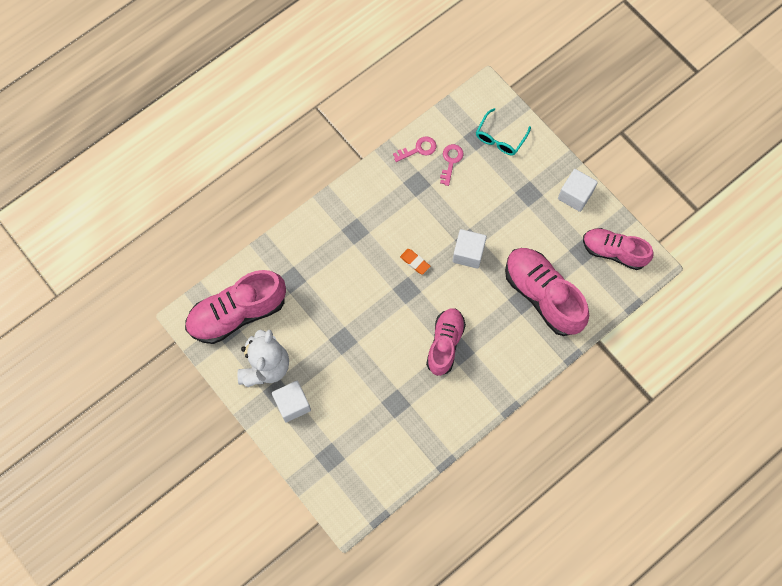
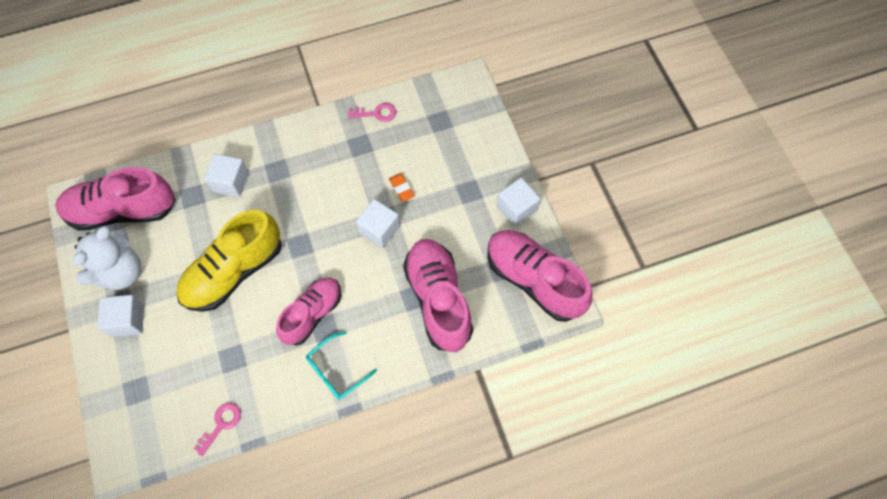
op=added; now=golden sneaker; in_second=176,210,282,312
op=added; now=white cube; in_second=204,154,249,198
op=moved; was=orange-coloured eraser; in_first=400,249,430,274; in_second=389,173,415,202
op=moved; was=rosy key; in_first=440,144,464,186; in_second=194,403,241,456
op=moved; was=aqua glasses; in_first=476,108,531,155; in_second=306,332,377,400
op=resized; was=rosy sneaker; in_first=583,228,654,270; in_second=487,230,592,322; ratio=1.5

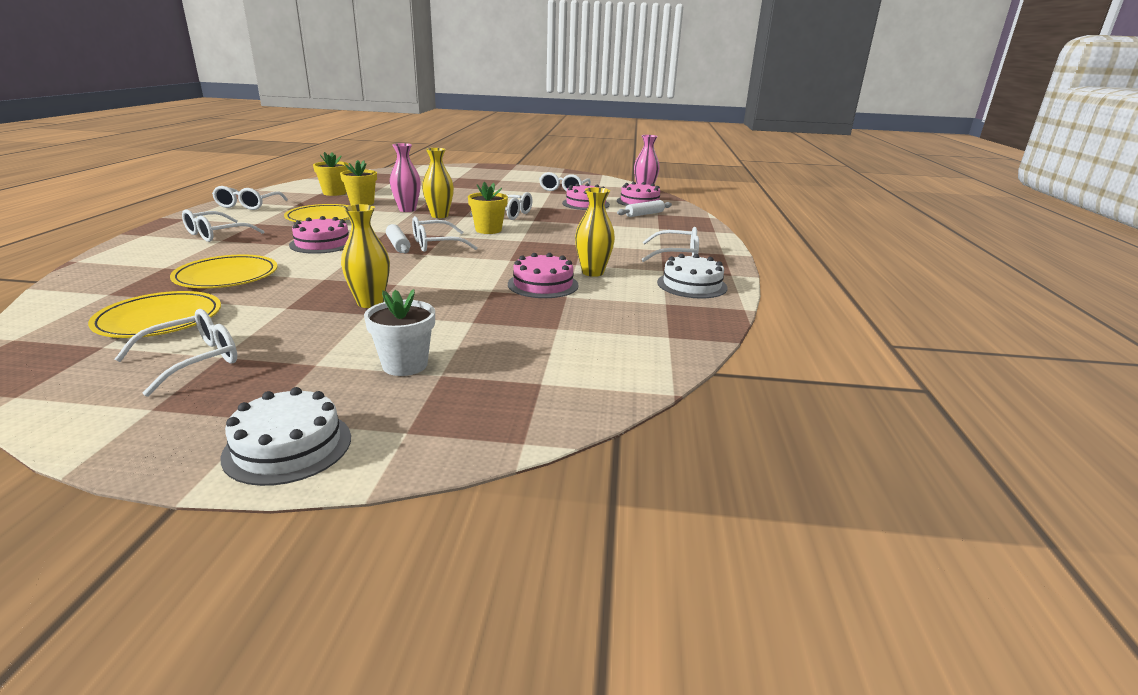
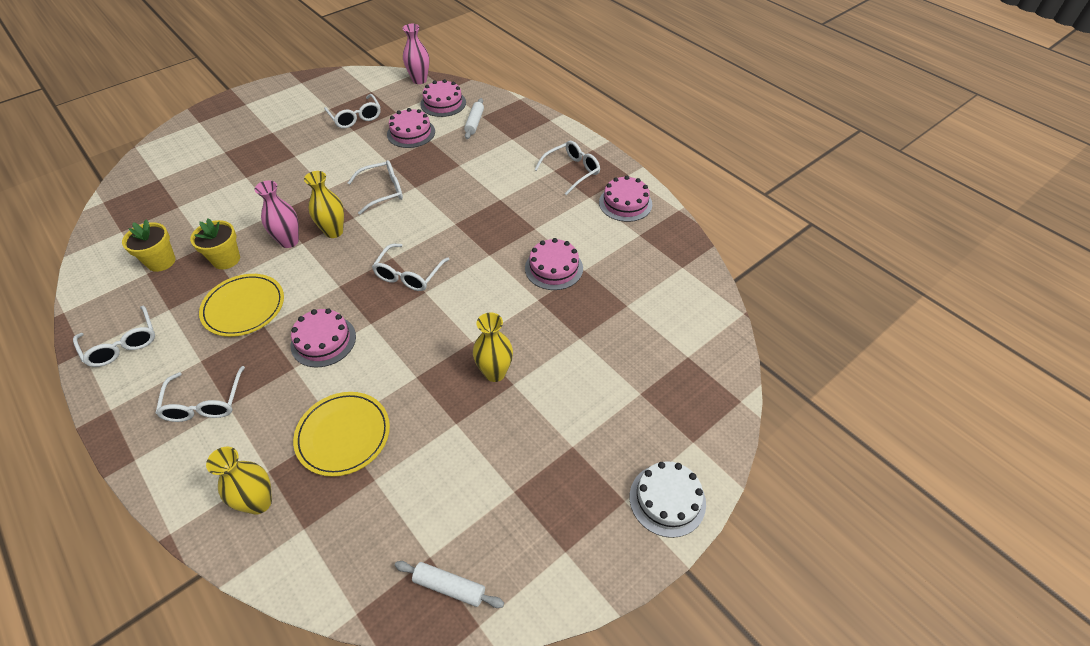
op=removed; was=golden dinner plate; in_first=88,291,221,338
op=removed; was=white glasses; in_first=115,309,237,397
op=removed; was=white potted plant; in_first=364,289,435,376
op=removed; was=golden potted plant; in_first=468,182,508,234
op=moved; was=white rolling pin; in_first=386,224,410,253; in_second=395,561,504,608
op=moved; was=golden flower vase; in_first=575,187,615,277; in_second=206,447,272,515
op=recoloured; was=white gateau; now=rosy gateau; in_first=657,254,728,298; in_second=599,176,652,222

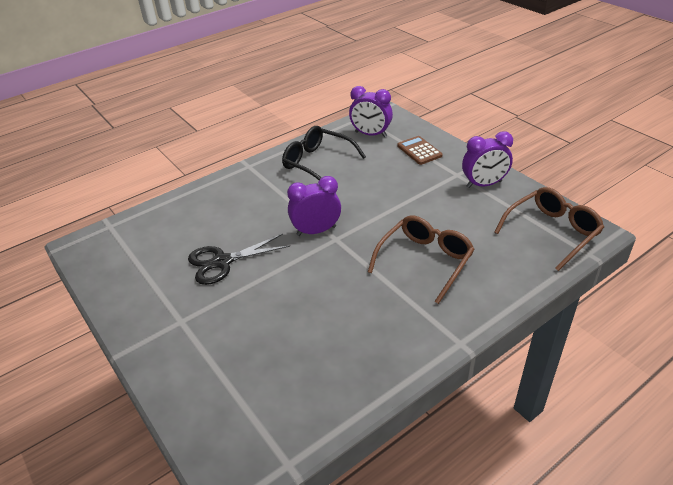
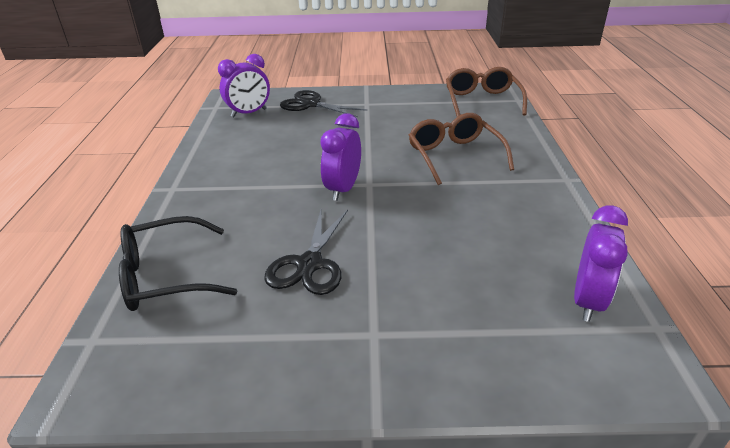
op=moved; was=jet-black glasses; in_first=282,126,366,180; in_second=119,216,237,311
op=moved; was=royal purple bedside clock; in_first=462,131,513,188; in_second=574,205,628,322
op=replaced; was=russet calculator; now=jet-black pair of scissors; in_first=397,136,442,165; in_second=280,90,368,117

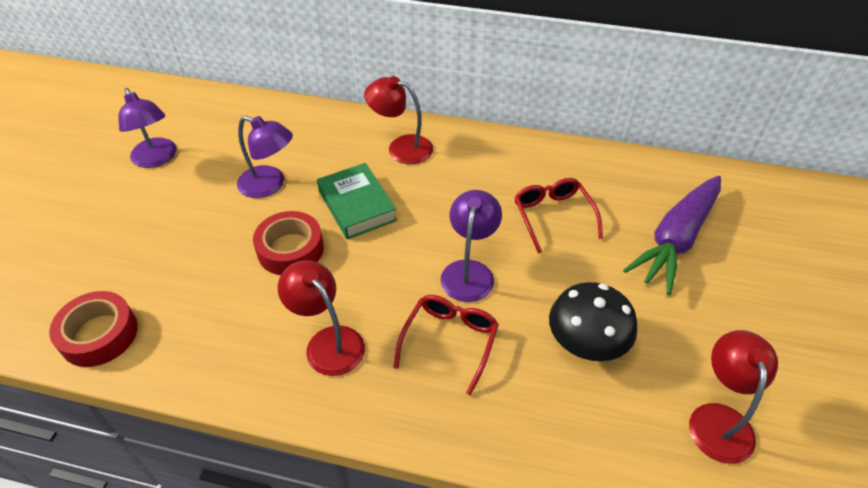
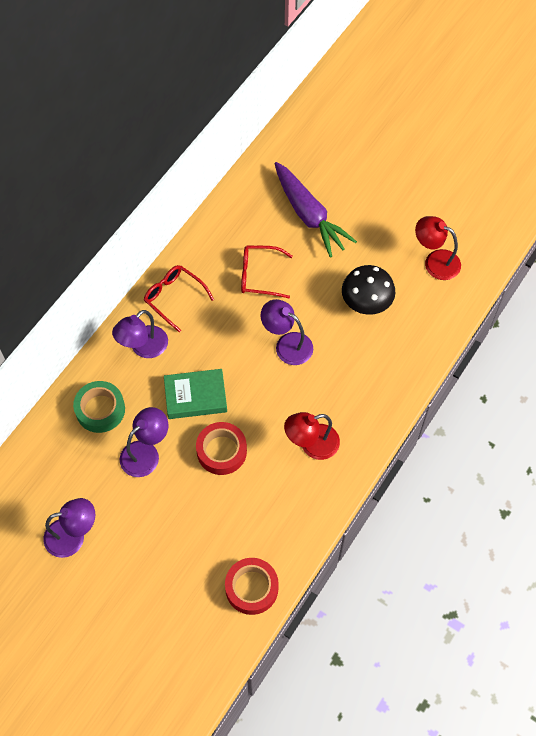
op=added; now=emerald tape; in_second=73,381,125,433
op=moved; was=scarlet glasses; in_first=393,295,499,396; in_second=144,265,214,332
op=recoloured; was=scarlet desk lamp; now=royal purple desk lamp; in_first=364,76,433,164; in_second=112,310,168,358

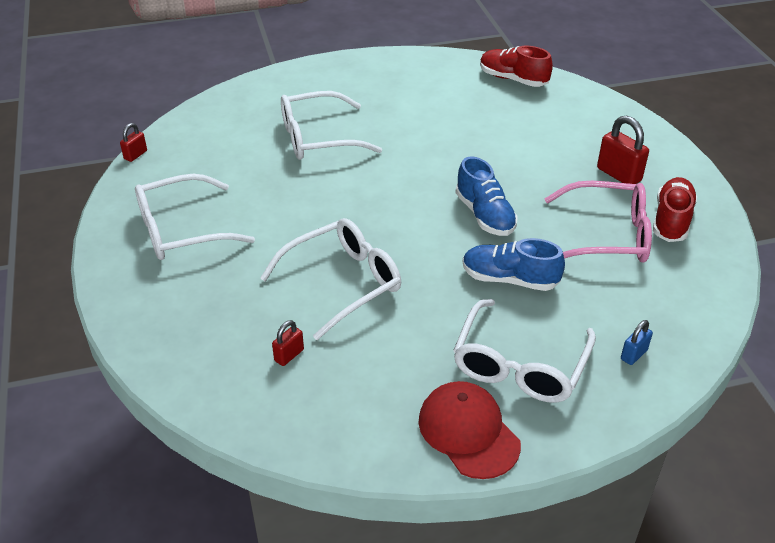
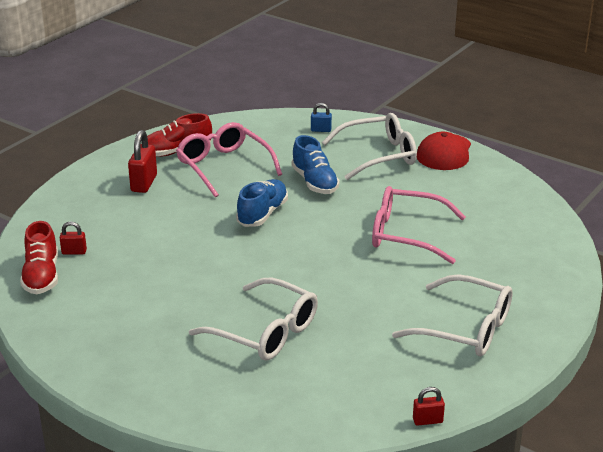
op=moved; was=scarlet padlock; in_first=272,320,304,366; in_second=60,221,87,254
op=recoloured; was=white glasses; now=rosy glasses; in_first=260,218,401,340; in_second=372,186,466,264

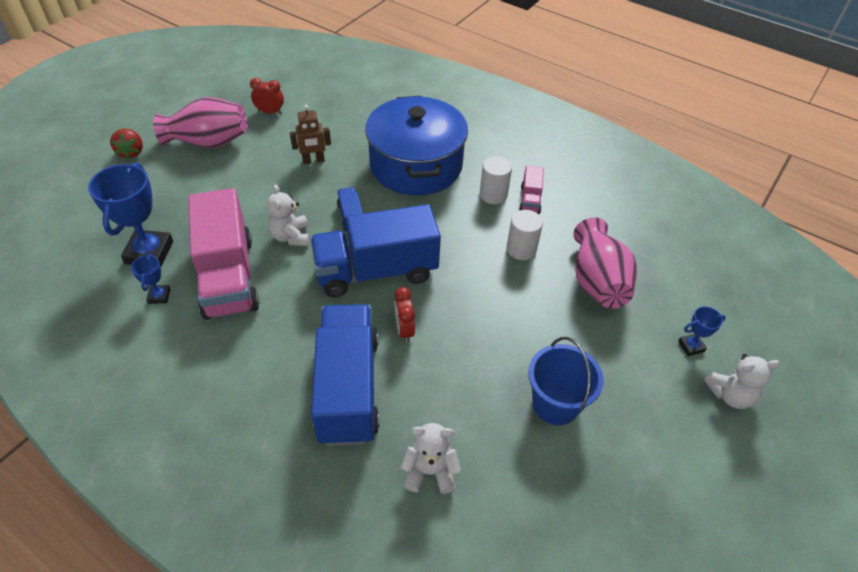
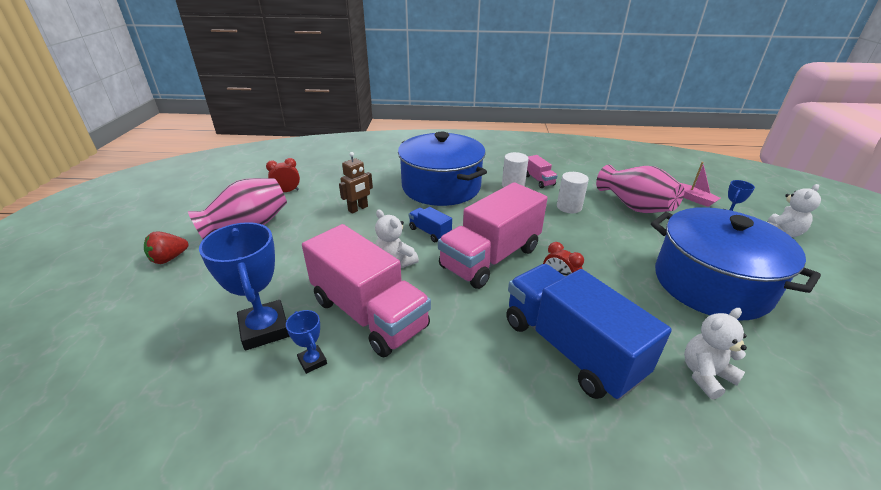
op=added; now=rosy sailboat; in_second=680,162,721,207
op=replaced; was=cobalt sand bucket; now=cobalt cooking pot; in_first=528,337,604,425; in_second=651,207,821,321
op=recoloured; was=cobalt truck; now=rosy truck; in_first=310,204,441,297; in_second=438,182,548,289
op=turned; was=scarlet toy strawberry; in_first=110,129,143,159; in_second=144,231,188,264; clockwise=90

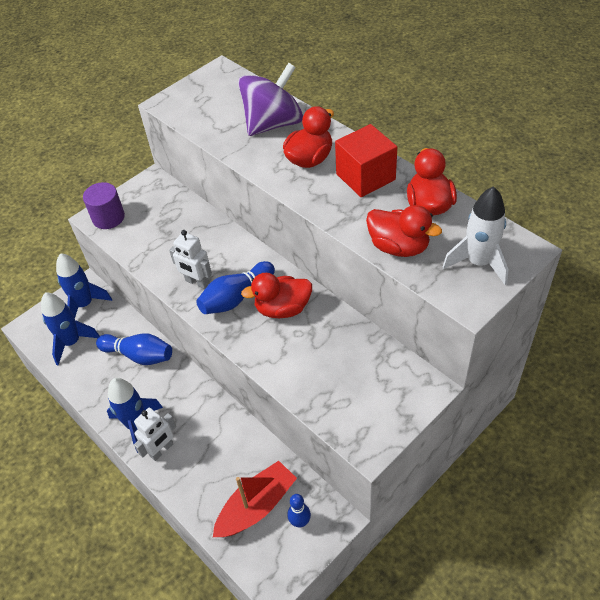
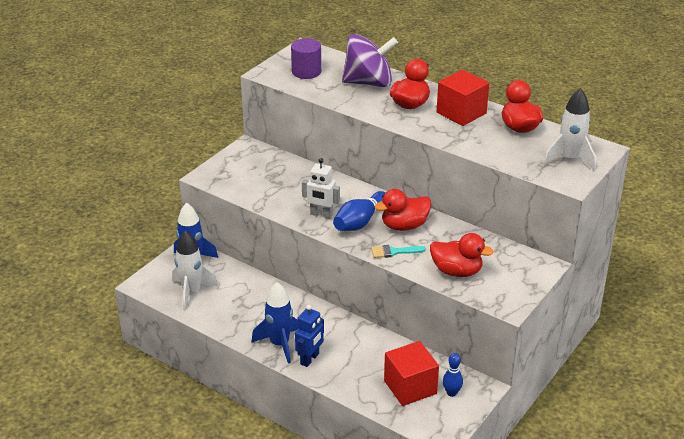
op=removed; was=cobalt skittle; in_first=96,333,172,365
op=added; now=aqua paint brush; in_second=371,245,426,258
op=moved; was=royal purple cylinder shape; in_first=83,182,125,229; in_second=291,38,321,79
op=moved; was=scarlet rubber duck; in_first=366,205,442,257; in_second=430,233,494,277
op=replaced; was=scarlet sailboat; now=scarlet cube; in_first=213,461,297,537; in_second=384,341,439,406
op=recoloured; was=cobalt rocket; now=white rocket; in_first=41,292,100,365; in_second=172,231,218,310
op=recoloured; was=white toy robot; now=cobalt toy robot; in_first=134,408,176,461; in_second=295,305,324,367
op=turned; was=royal purple whirligig; in_first=238,63,303,136; in_second=342,34,398,87; clockwise=45

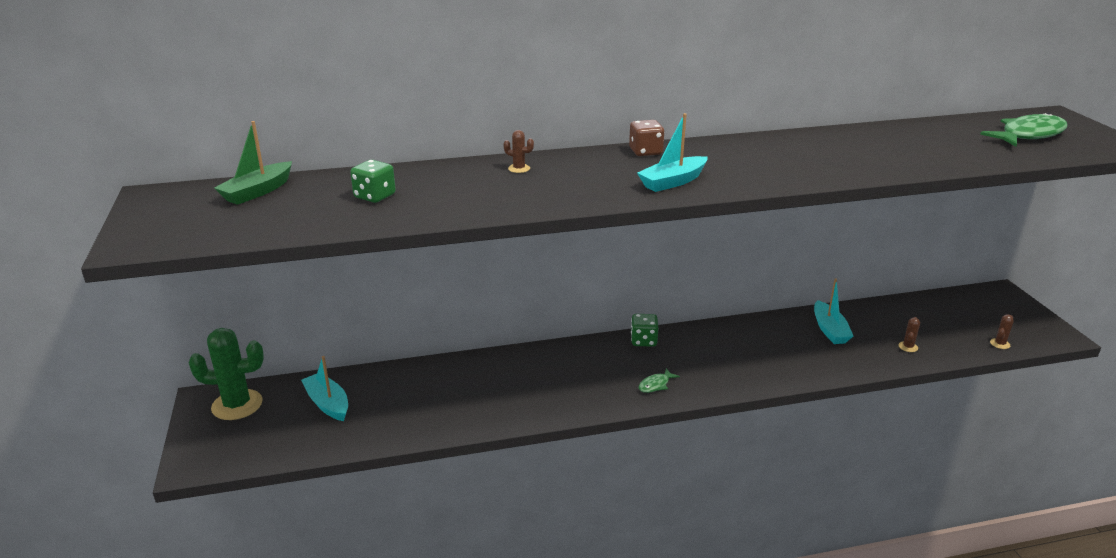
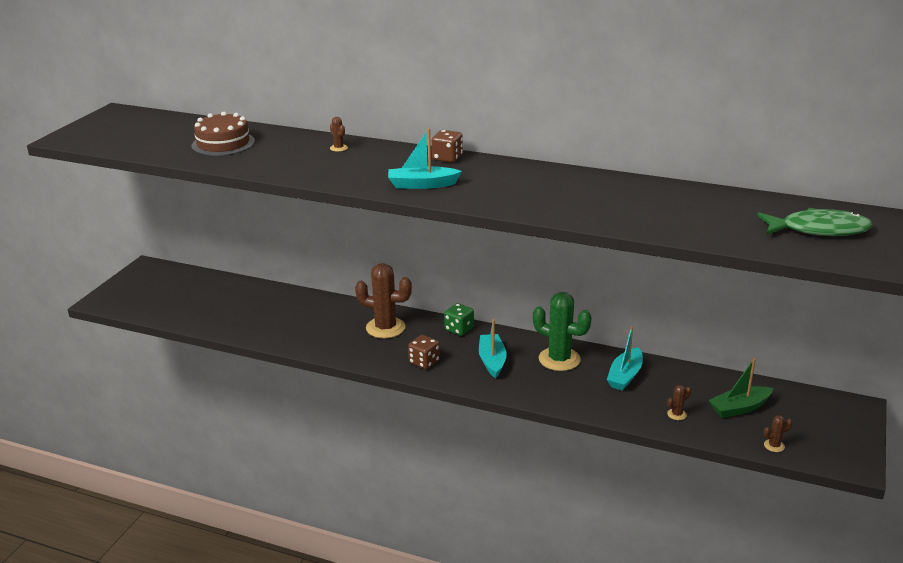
op=added; now=russet saguaro cactus; in_second=355,263,412,338
op=moved; was=emerald saguaro cactus; in_first=188,328,264,420; in_second=533,292,592,371
op=moved; was=emerald sailboat; in_first=214,121,292,205; in_second=709,358,774,418
op=moved; was=aqua sailboat; in_first=301,356,348,421; in_second=479,319,507,378
op=replaced; was=emerald die; now=russet gateau; in_first=350,160,396,203; in_second=191,112,255,156
op=replaced; was=emerald fish; now=russet die; in_first=638,368,680,393; in_second=408,335,440,369

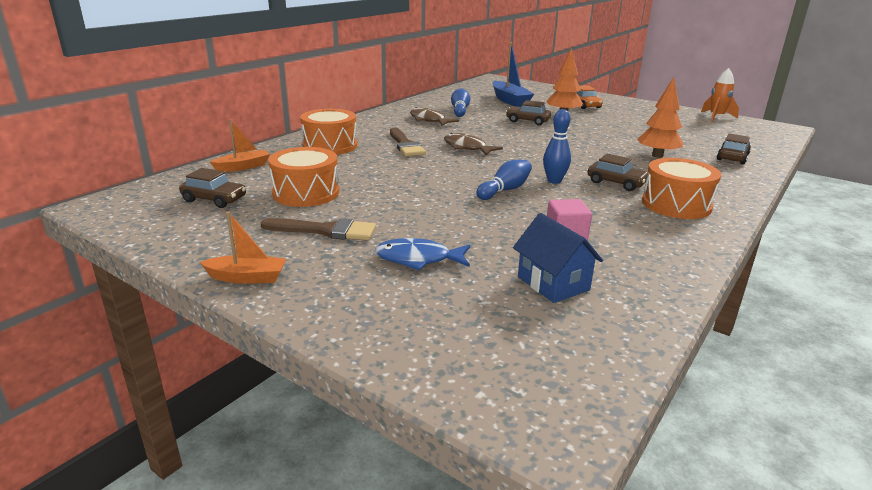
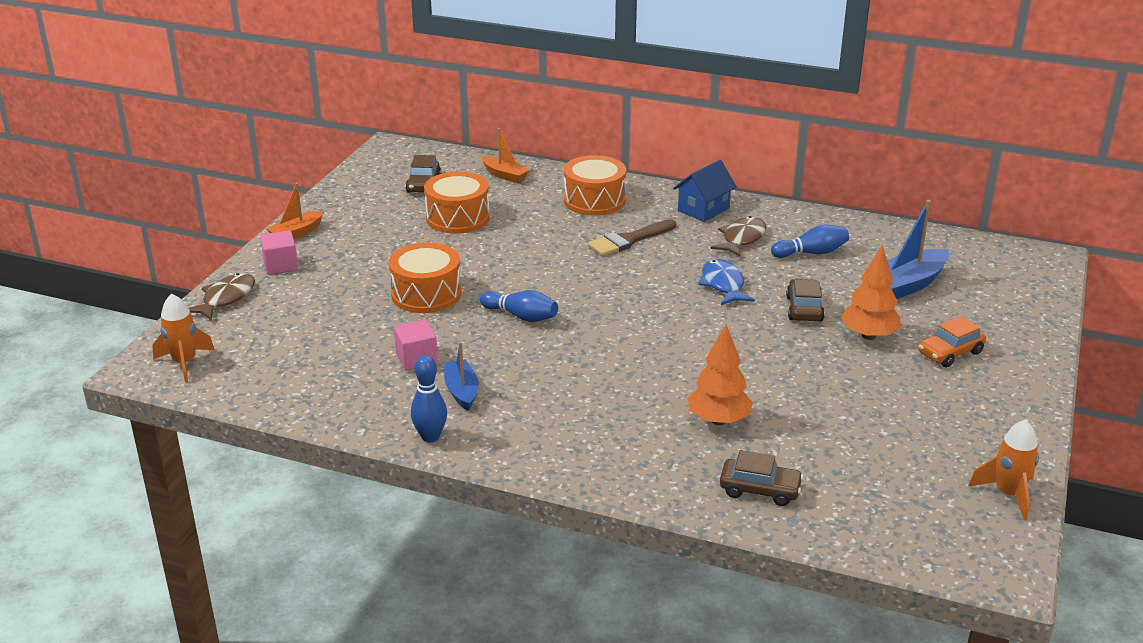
op=removed; was=russet paint brush; in_first=261,218,376,240
op=removed; was=russet car; in_first=588,154,649,191
op=added; now=orange-coloured rocket; in_second=152,293,215,382
op=added; now=rosy cube; in_second=260,231,298,275
op=added; now=cobalt sailboat; in_second=444,342,479,411
op=moved; was=cobalt fish; in_first=375,238,470,270; in_second=698,259,755,305
op=moved; was=russet fish; in_first=444,133,503,155; in_second=189,273,255,320
op=moved; was=cobalt cottage; in_first=513,213,603,303; in_second=673,160,737,222
op=moved; was=cobalt skittle; in_first=543,109,571,184; in_second=411,355,447,443
op=moved; was=orange-coloured toy drum; in_first=642,158,721,219; in_second=389,243,461,313
op=turned; was=orange-coloured sailboat; in_first=200,212,286,284; in_second=267,183,324,239; clockwise=60

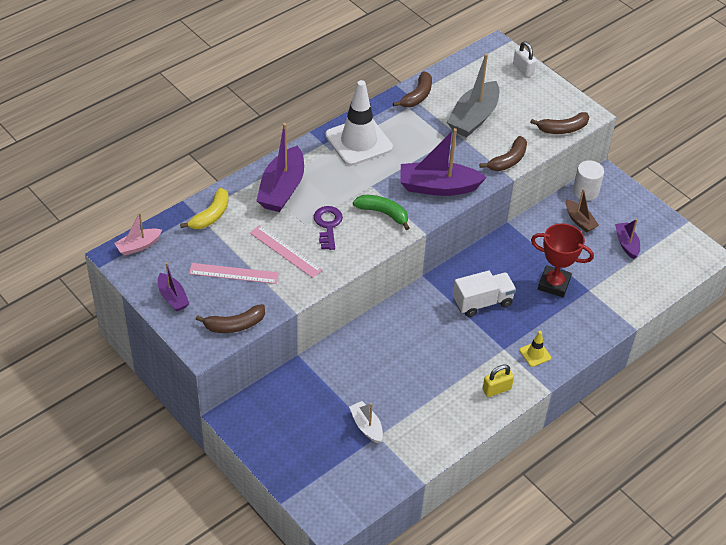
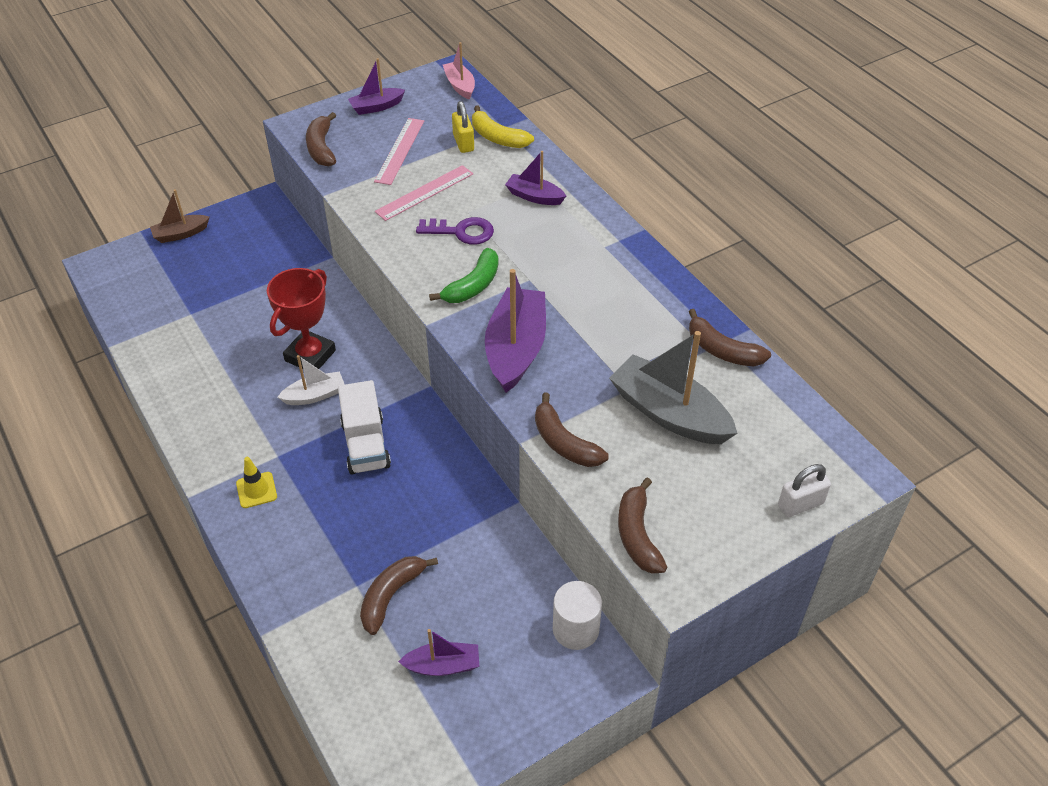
op=removed; was=white traffic cone; in_first=325,80,393,166
op=added; now=russet banana fruit; in_second=360,556,438,635
op=moved; was=white sailboat; in_first=349,401,383,443; in_second=278,355,345,405
op=moved; was=golden padlock; in_first=483,364,514,397; in_second=452,101,474,153
op=moved; was=scarlet award cup; in_first=531,223,594,297; in_second=267,268,336,369
op=moved; was=russet sailboat; in_first=566,188,599,233; in_second=150,189,210,243
op=resized; was=royal purple sailboat; in_first=256,123,304,212; in_second=505,151,566,205; ratio=0.55

